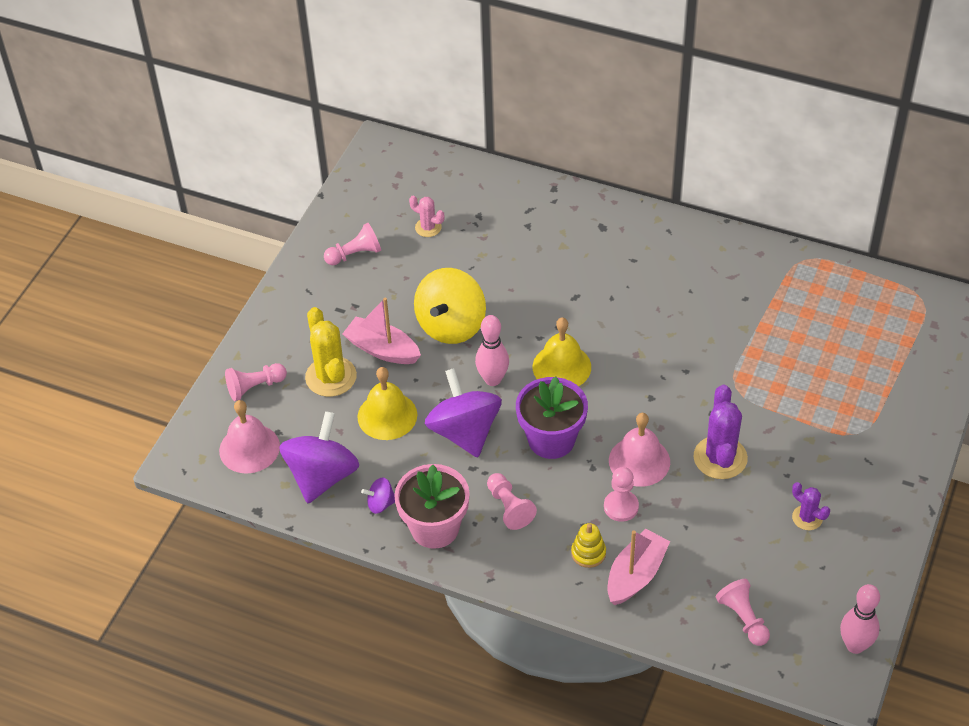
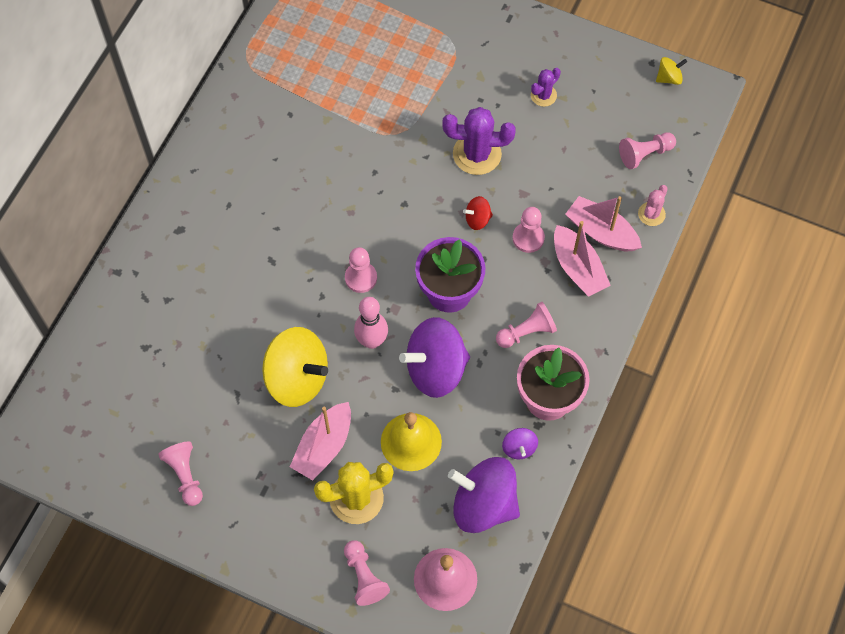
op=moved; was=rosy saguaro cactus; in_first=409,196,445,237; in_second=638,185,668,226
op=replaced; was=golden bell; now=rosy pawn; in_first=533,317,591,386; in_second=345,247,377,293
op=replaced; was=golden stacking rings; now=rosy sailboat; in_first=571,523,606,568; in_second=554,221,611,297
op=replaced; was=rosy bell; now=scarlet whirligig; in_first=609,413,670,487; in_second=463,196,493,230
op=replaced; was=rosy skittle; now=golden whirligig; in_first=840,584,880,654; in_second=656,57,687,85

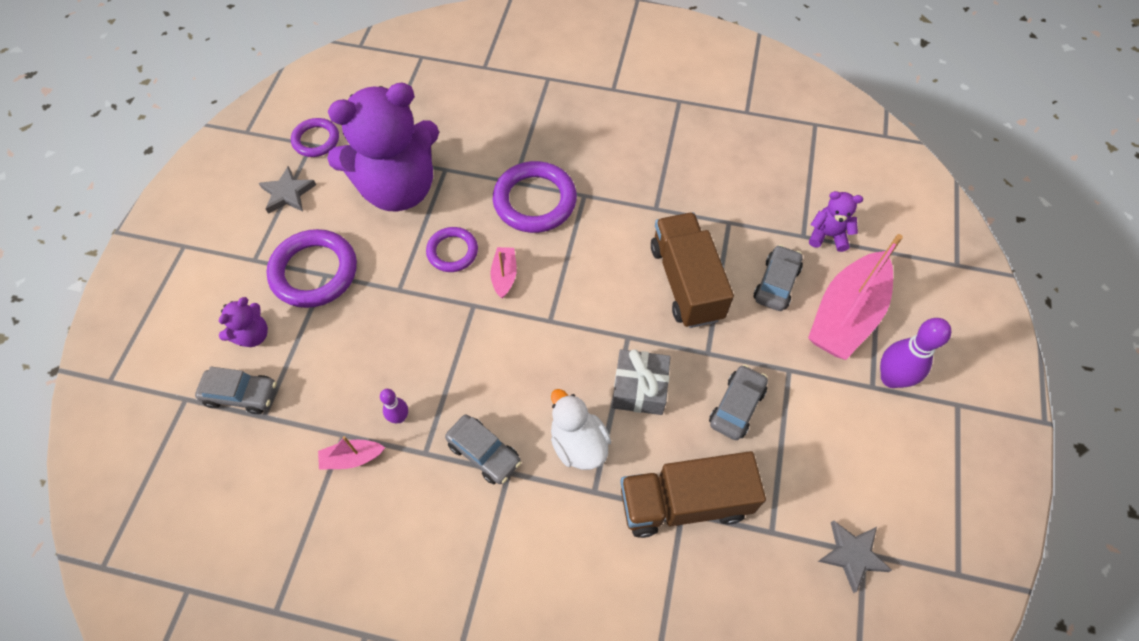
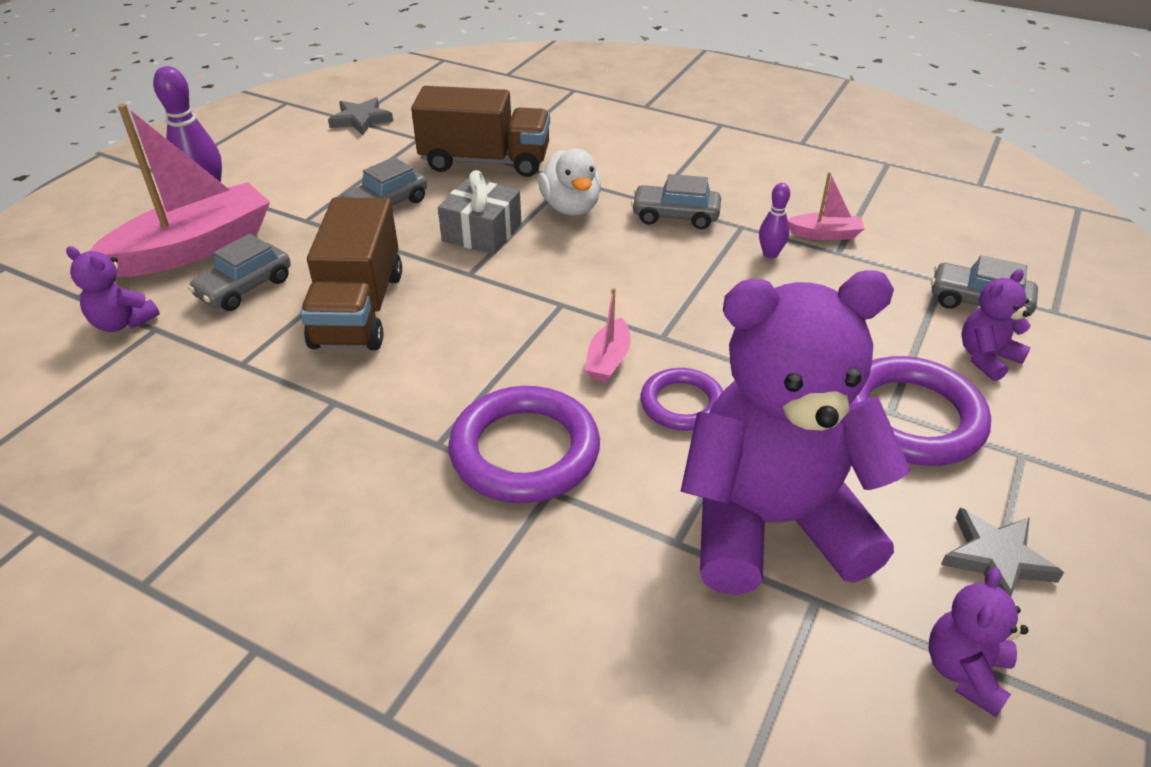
op=replaced; was=royal purple torus; now=royal purple teddy bear; in_first=291,118,339,157; in_second=928,567,1029,717
op=turned; was=ash-grey car; in_first=445,415,521,484; in_second=631,174,721,229; clockwise=-45

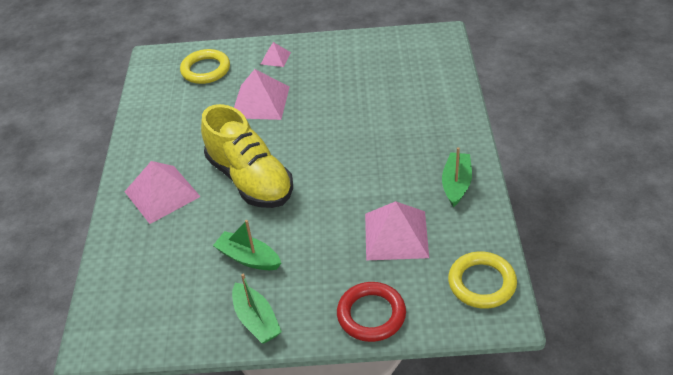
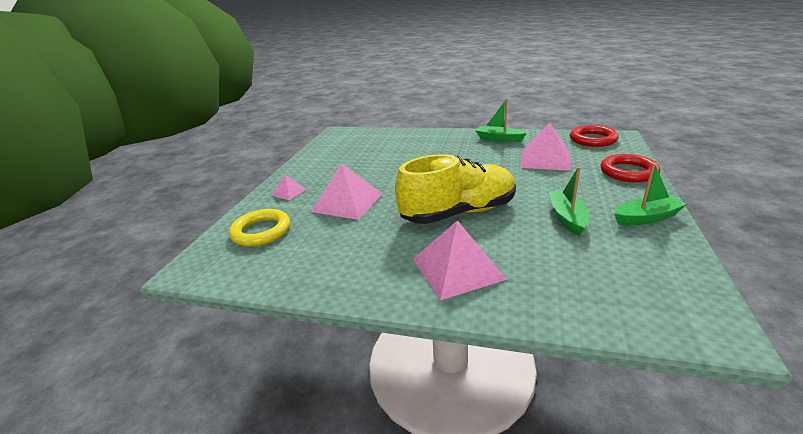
op=recoloured; was=golden torus; now=scarlet torus; in_first=448,251,517,309; in_second=570,125,619,147
op=turned; was=emerald sailboat; in_first=213,220,281,270; in_second=549,167,589,236; clockwise=135

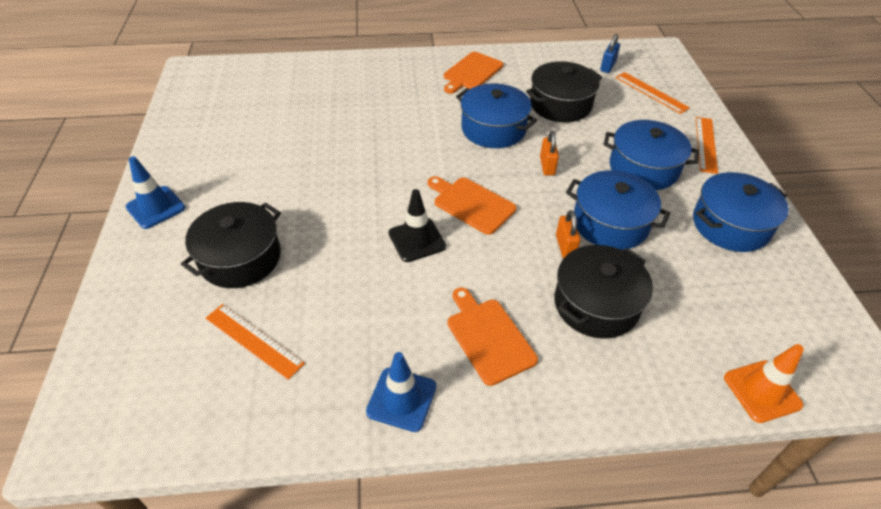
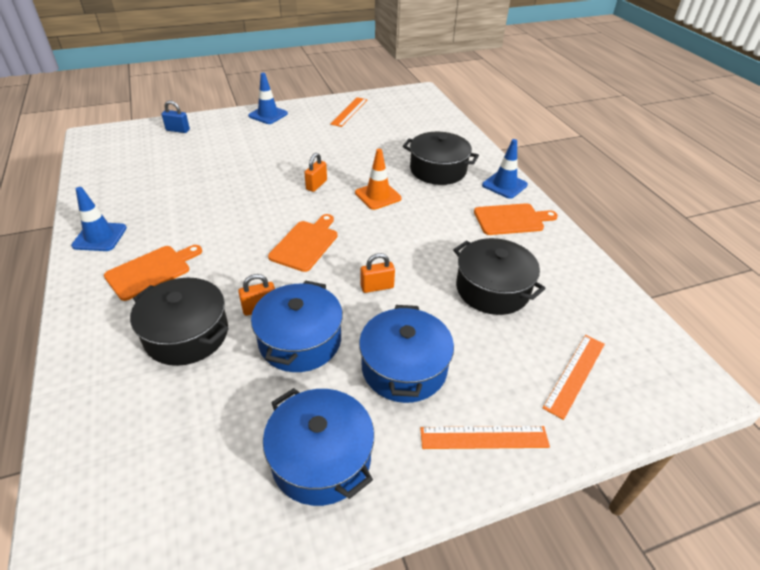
op=removed; was=jet-black traffic cone; in_first=389,189,446,262
op=removed; was=cobalt cooking pot; in_first=456,84,537,148
op=added; now=orange-coloured padlock; in_second=304,153,327,192
op=added; now=cobalt traffic cone; in_second=482,139,528,199
op=moved; was=jet-black cooking pot; in_first=181,202,281,288; in_second=403,132,479,185
op=moved; was=orange-coloured straightedge; in_first=206,304,305,380; in_second=330,97,368,127
op=moved; was=cobalt padlock; in_first=600,34,620,73; in_second=162,100,190,133
op=moved; was=orange-coloured traffic cone; in_first=724,344,804,423; in_second=355,149,402,210
op=turned; was=orange-coloured chopping board; in_first=444,52,503,94; in_second=474,203,558,235; clockwise=150

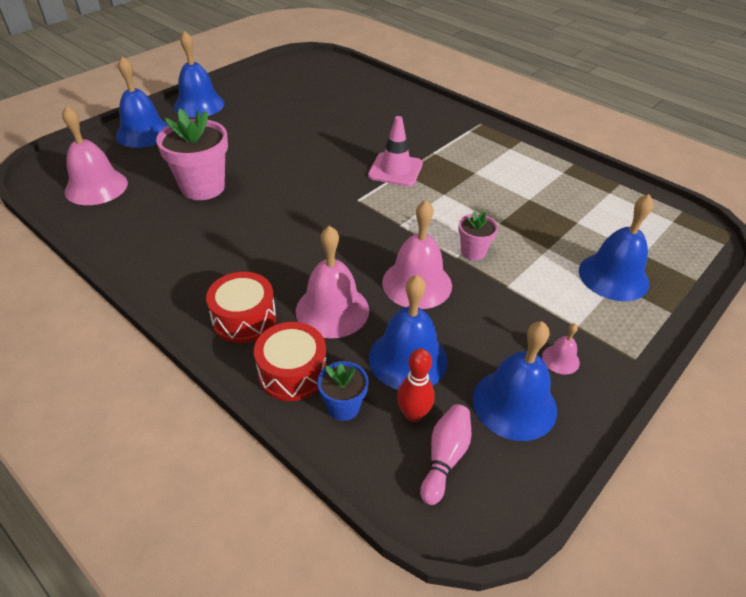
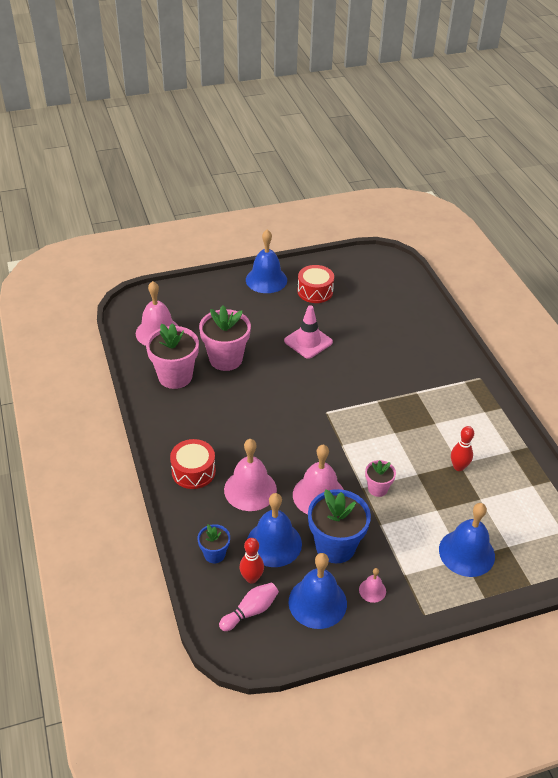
op=removed; was=cobalt bell; in_first=116,56,169,148
op=added; now=rosy potted plant; in_second=146,323,199,389
op=added; now=cobalt potted plant; in_second=308,489,371,563
op=added; now=scarlet skittle; in_second=451,426,474,471
op=moved; was=scarlet toy drum; in_first=254,322,327,401; in_second=297,265,334,303
op=moved; was=rosy traffic cone; in_first=368,116,423,187; in_second=284,305,333,359

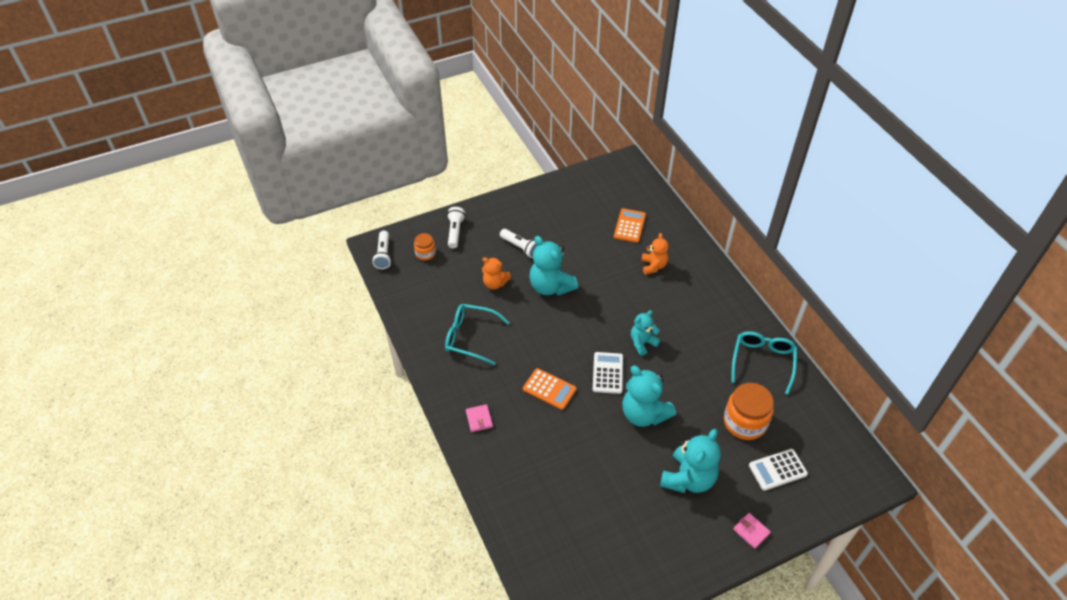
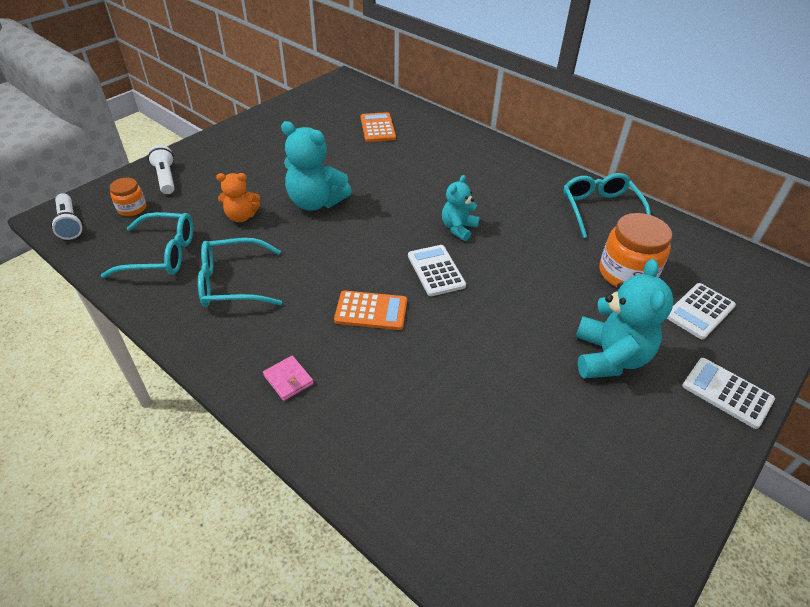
op=removed; was=white torch; in_first=500,229,537,258
op=removed; was=aqua teddy bear; in_first=622,366,676,427
op=removed; was=orange-coloured teddy bear; in_first=641,233,669,275
op=added; now=aqua glasses; in_second=101,212,193,278
op=replaced; was=rosy card wallet; now=white calculator; in_first=733,513,771,549; in_second=682,358,775,429

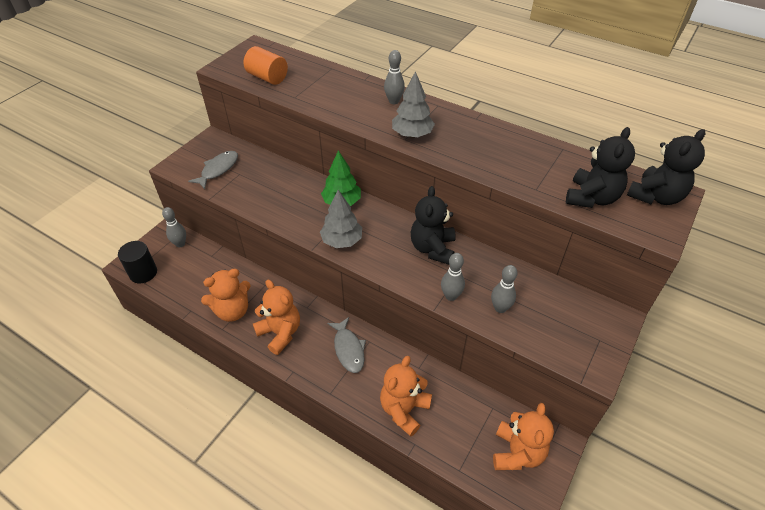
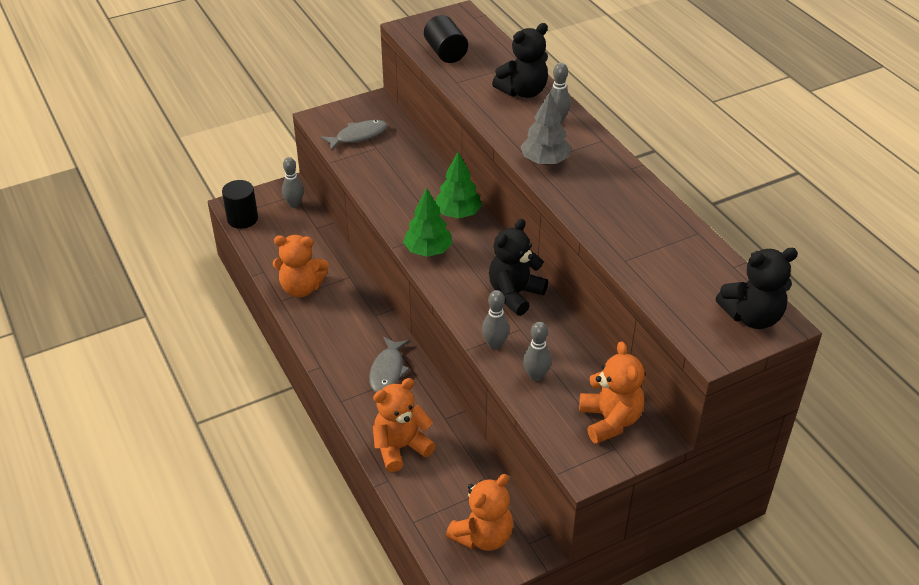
op=moved; was=orange-coloured teddy bear; in_first=253,280,300,355; in_second=579,341,645,444
op=moved; was=jet-black teddy bear; in_first=566,127,635,208; in_second=492,23,548,98
op=recoloured; was=orange-coloured cylinder shape; now=jet-black cylinder shape; in_first=244,46,288,85; in_second=424,15,468,63
op=recoloured; was=ash-grey fir tree; now=emerald fir tree; in_first=320,190,362,248; in_second=403,188,453,257

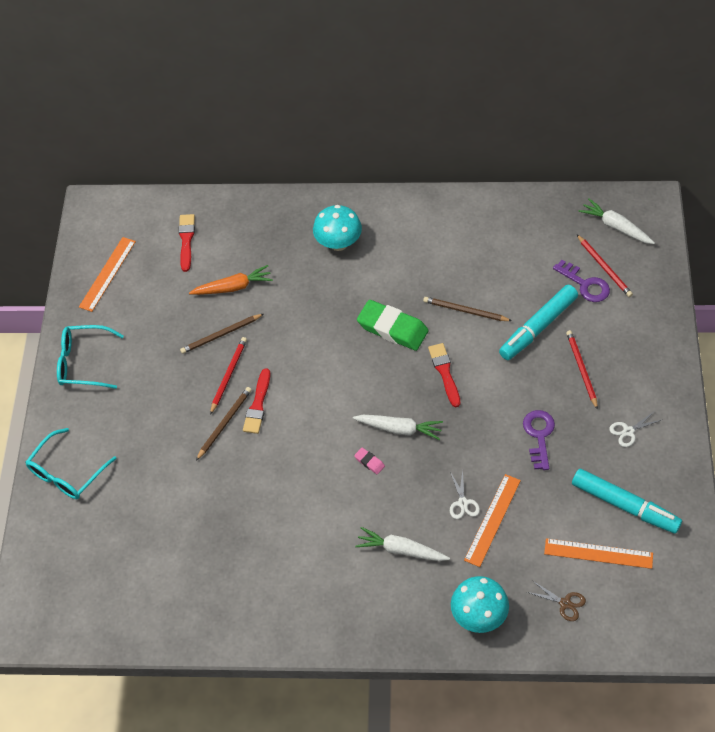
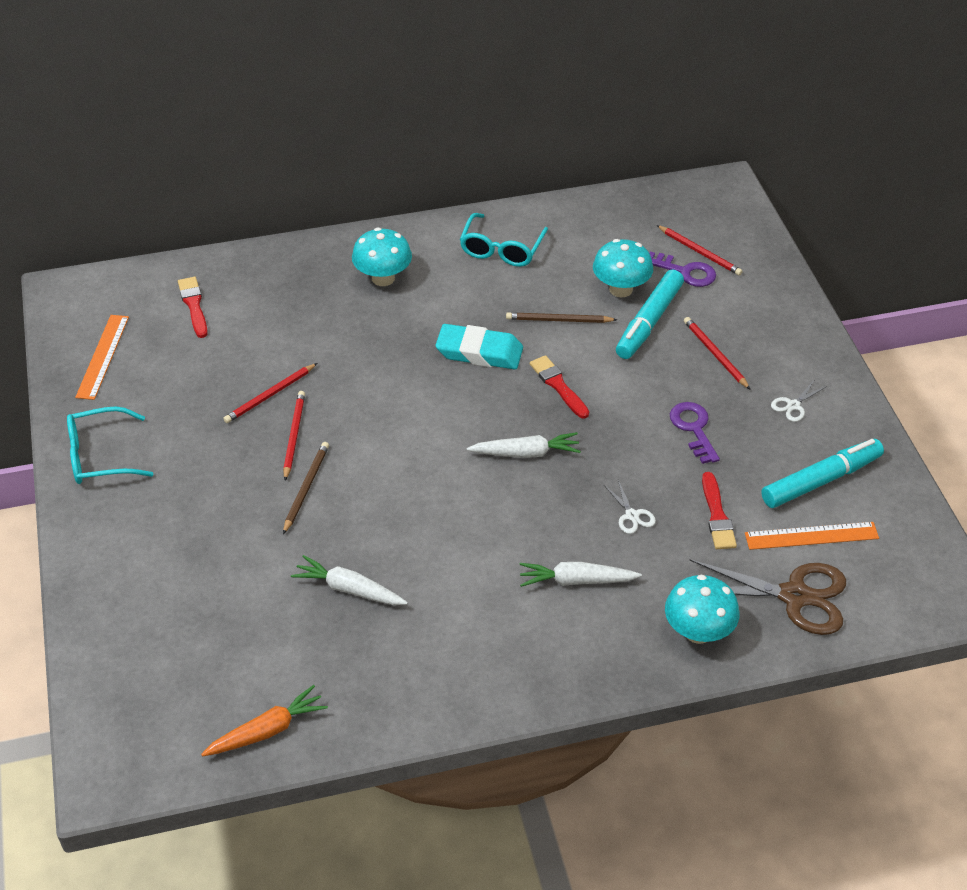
op=removed; was=rosy eraser; in_first=354,448,385,474
op=removed; was=orange-coloured straightedge; in_first=464,474,521,567
op=added; now=aqua mushroom; in_second=593,239,653,297
op=moved; was=aqua glasses; in_first=25,428,116,499; in_second=460,213,548,267
op=moved; was=orange-coloured carrot; in_first=189,265,273,295; in_second=201,685,328,757
op=moved; was=scarlet paint brush; in_first=243,368,271,434; in_second=702,472,737,549
op=moved; was=white carrot; in_first=578,199,655,244; in_second=291,555,408,605
op=recoloured; was=russet pencil; now=scarlet pencil; in_first=180,314,263,354; in_second=223,363,317,423
op=recoloured; was=emerald eraser; now=aqua eraser; in_first=357,300,429,351; in_second=436,324,523,369
op=turned; was=aqua felt pen; in_first=572,469,682,534; in_second=761,439,884,508; clockwise=-45
op=resized; was=russet pair of scissors; in_first=527,581,586,621; in_second=689,560,846,635; ratio=2.21

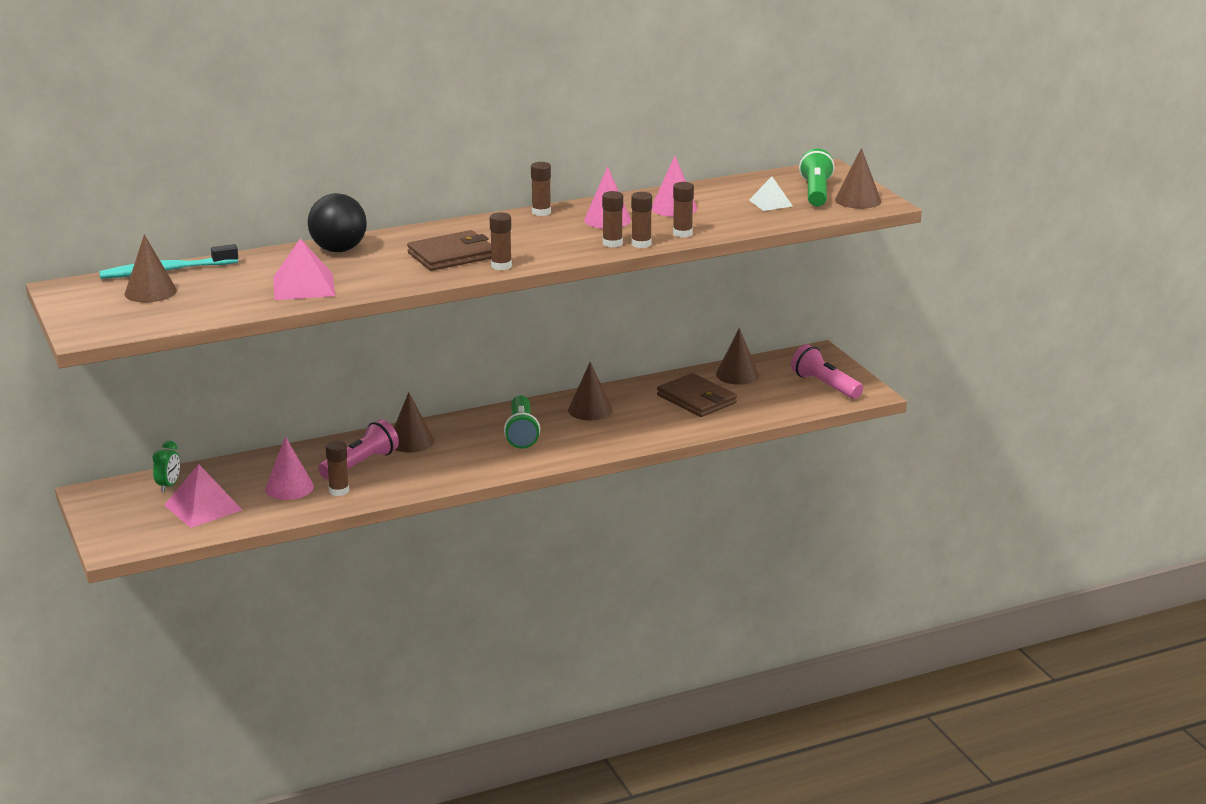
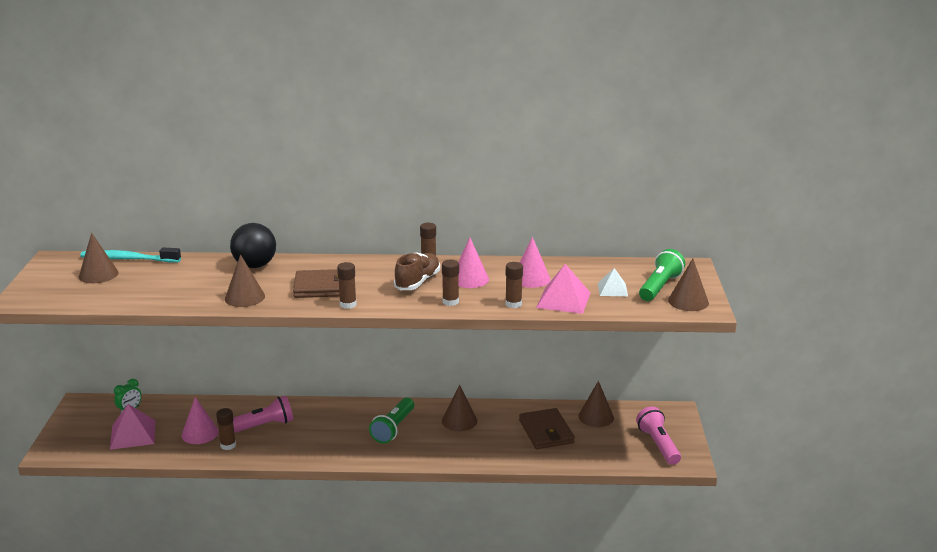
op=removed; was=russet glue stick; in_first=631,192,652,248
op=added; now=russet sneaker; in_second=394,253,440,290
op=moved; was=rosy pyramid; in_first=273,238,335,300; in_second=536,264,591,314
op=moved; was=russet cone; in_first=394,392,434,453; in_second=225,254,265,307

